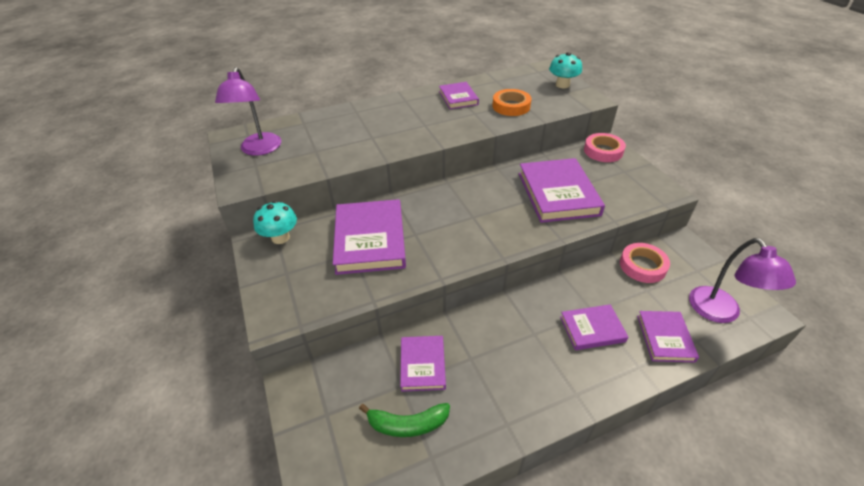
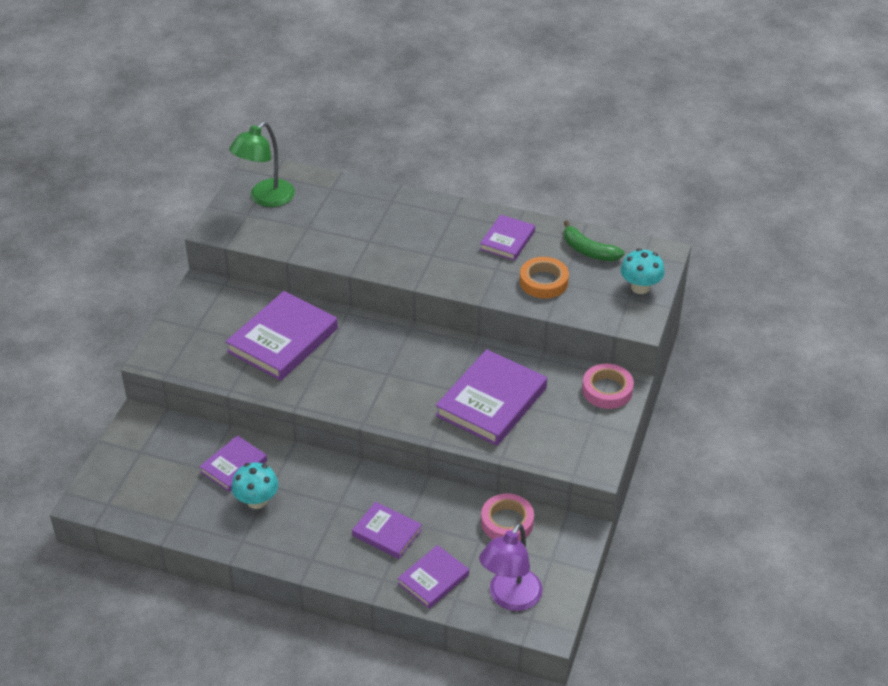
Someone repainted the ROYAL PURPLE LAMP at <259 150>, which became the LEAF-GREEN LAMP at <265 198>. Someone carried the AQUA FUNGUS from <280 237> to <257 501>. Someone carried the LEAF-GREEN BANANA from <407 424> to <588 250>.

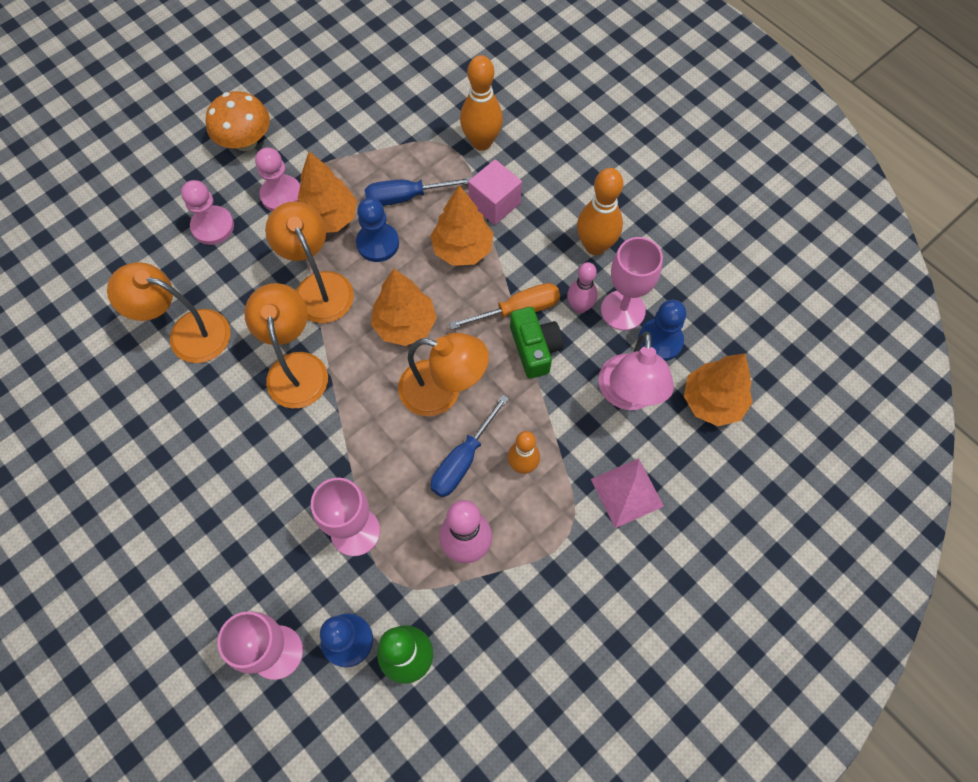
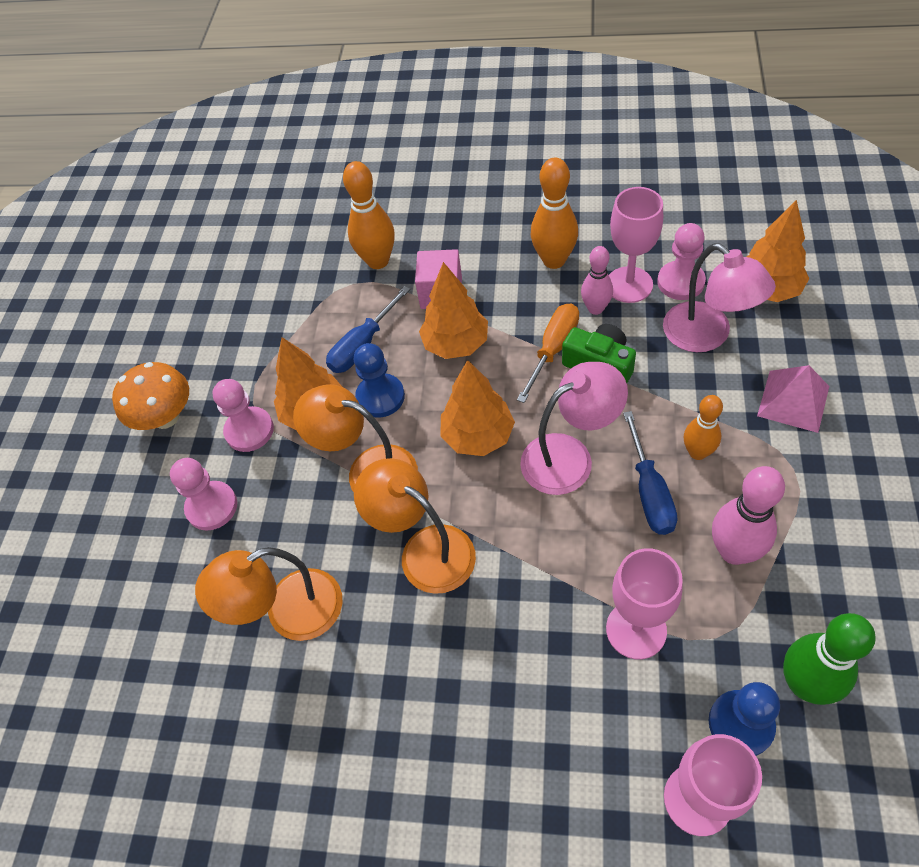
Someone repainted the ORANGE-COLOURED LAMP at <443 391>, which became the ROSE-PINK LAMP at <569 456>. Someone repainted the ROYAL BLUE GAME PAWN at <660 341>, which became the ROSE-PINK GAME PAWN at <680 282>.

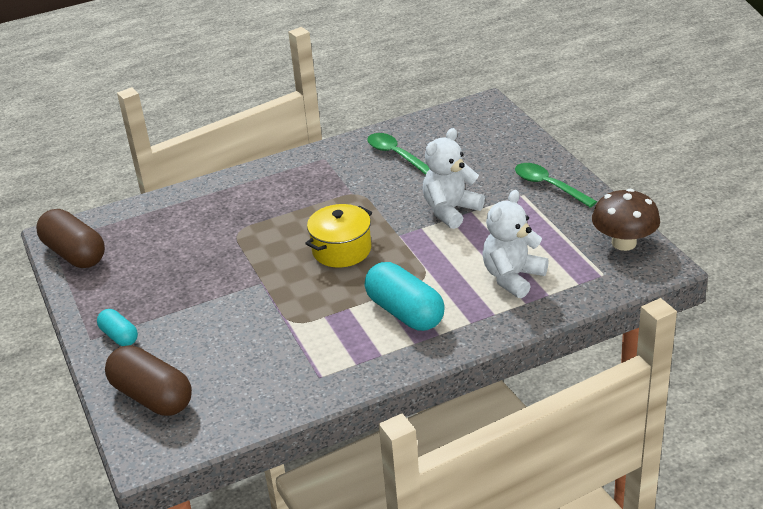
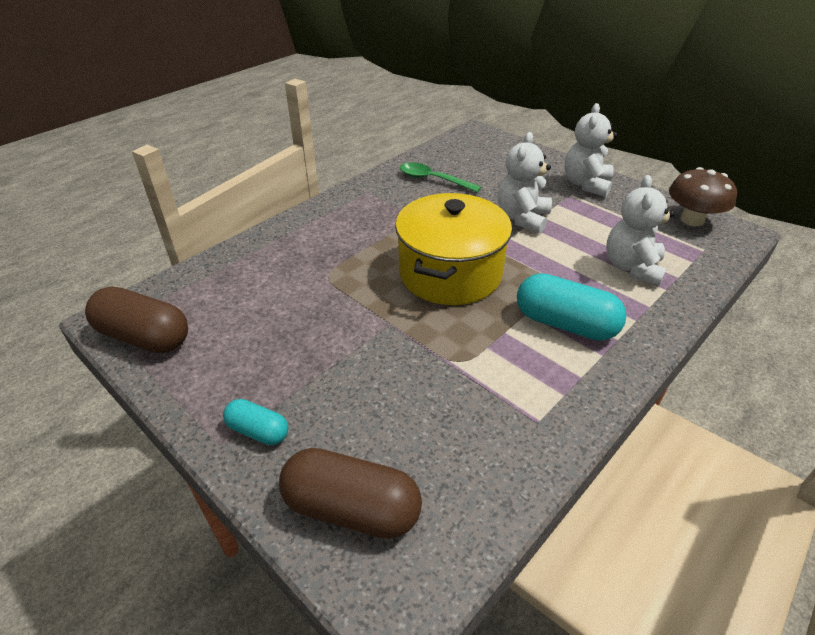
Someone scaled the YELLOW COOKING POT at <341 250> by 1.64. Someone swapped the LEAF-GREEN TABLESPOON at <549 186> for the SNOW-WHITE TEDDY at <586 184>.

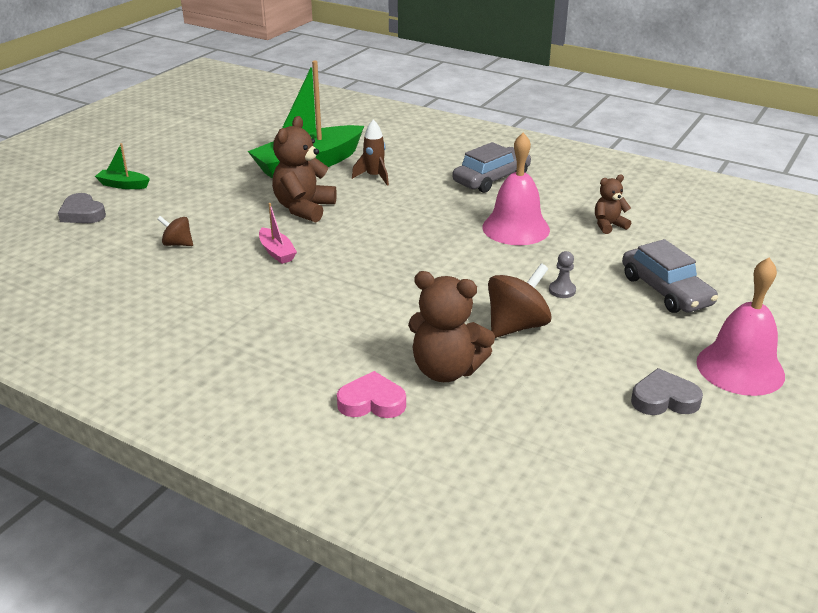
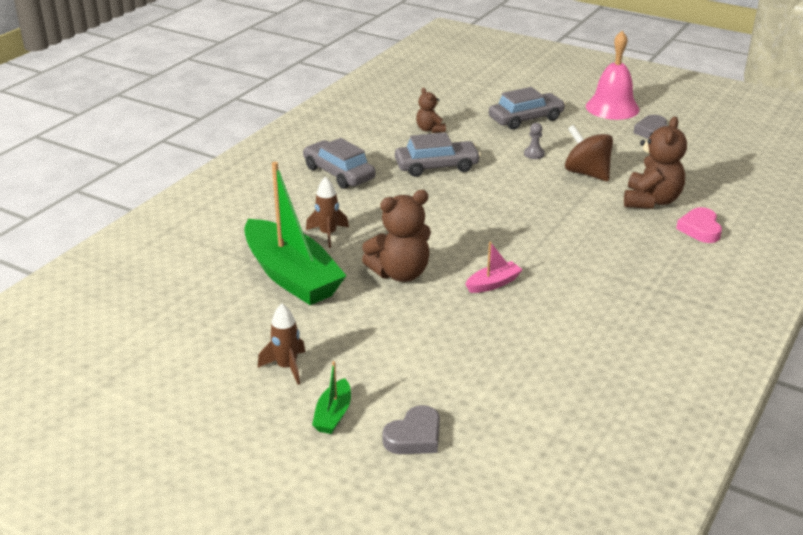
Someone put down the DARK BROWN ROCKET at <287 367>. Someone rotated the DARK BROWN TEDDY at <304 208> by 45 degrees counterclockwise. Someone swapped the ROSE-PINK SCHOOL BELL at <516 228> for the ASH-GREY CAR at <436 166>. Someone took away the DARK BROWN TOY TOP at <177 244>.

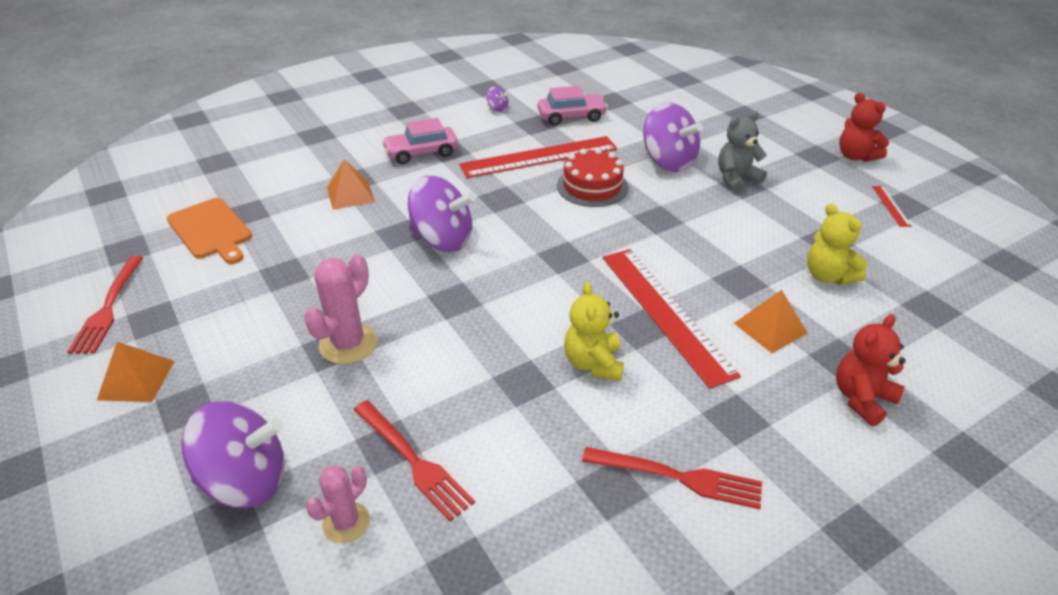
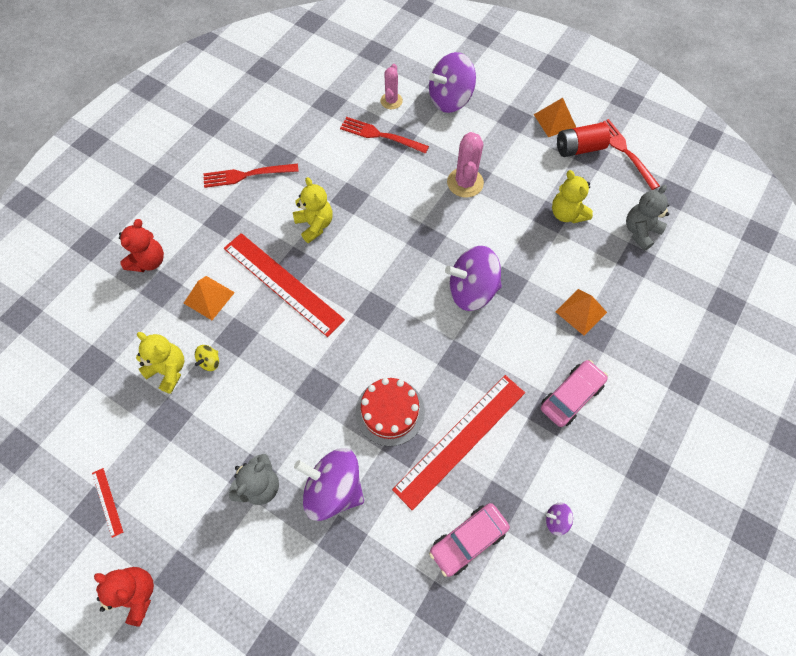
Someone put down the YELLOW TOY TOP at <210 361>. Someone put down the YELLOW TEDDY at <567 214>. Someone put down the CRIMSON BATTERY at <579 148>. Someone swapped the ORANGE-COLOURED CUTTING BOARD at <211 230> for the ASH-GREY TEDDY at <640 231>.

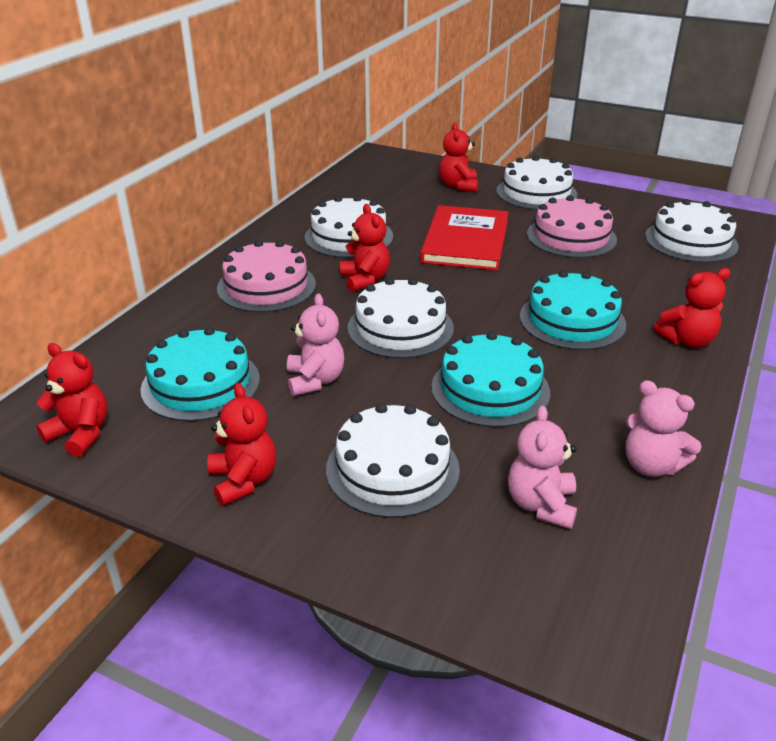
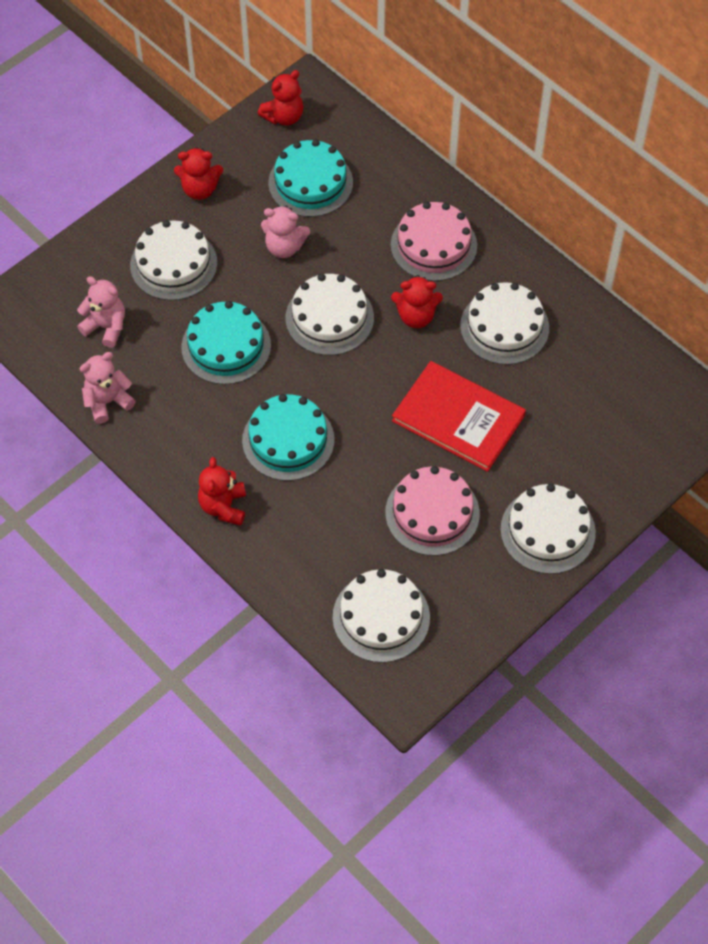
Someone took away the CRIMSON TEDDY at <458 186>.

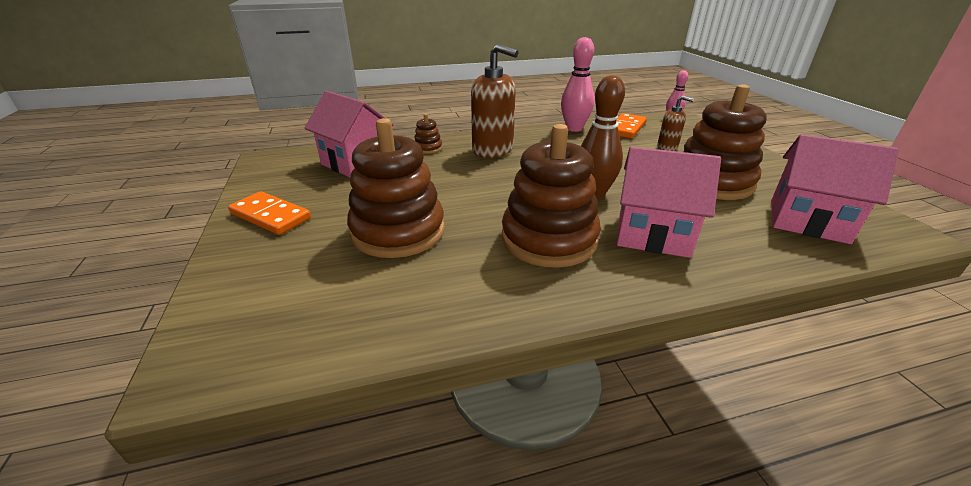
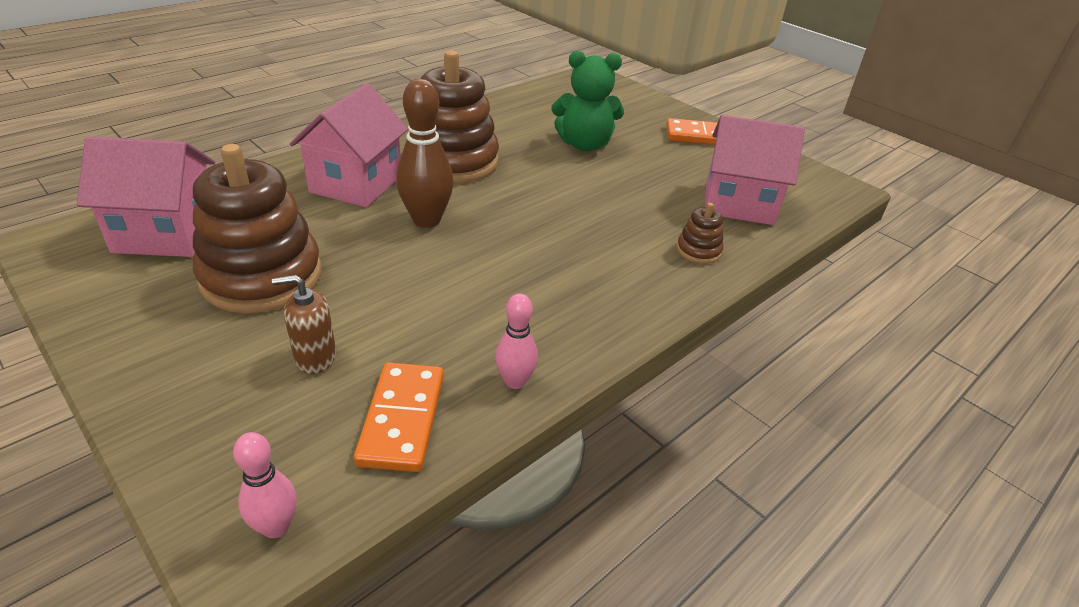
Someone rotated the ROSE-PINK TOY HOUSE at <652 234> by 60 degrees counterclockwise. Someone scaled the ROSE-PINK BOWLING PIN at <574 128> by 0.58. Someone swapped the DARK BROWN RING STACKER at <398 231> for the LEAF-GREEN TEDDY at <584 144>. Someone took away the DARK BROWN SOAP DISPENSER at <493 150>.

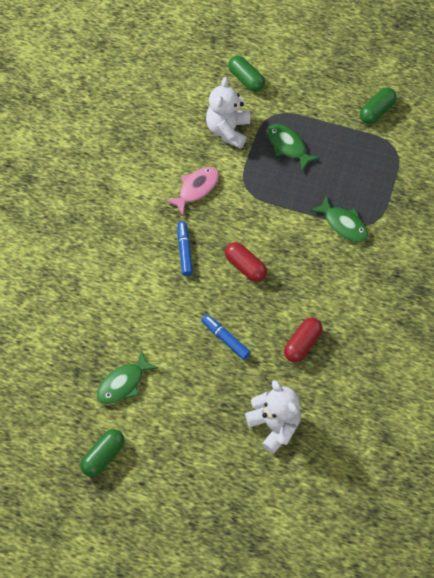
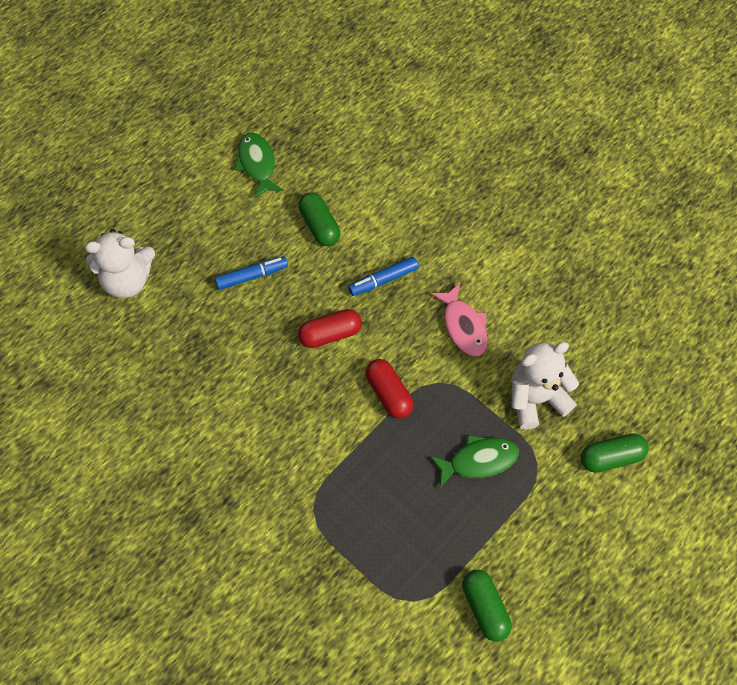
Someone carried the LEAF-GREEN PILL SHAPE from <103 456> to <319 226>. Someone rotated the ROYAL BLUE FELT PEN at <184 251> by 135 degrees clockwise. Someone carried the CRIMSON PILL SHAPE from <302 344> to <389 394>. Someone rotated the SNOW-WHITE TEDDY at <228 130> by 60 degrees counterclockwise. Someone took away the LEAF-GREEN TOY FISH at <343 224>.

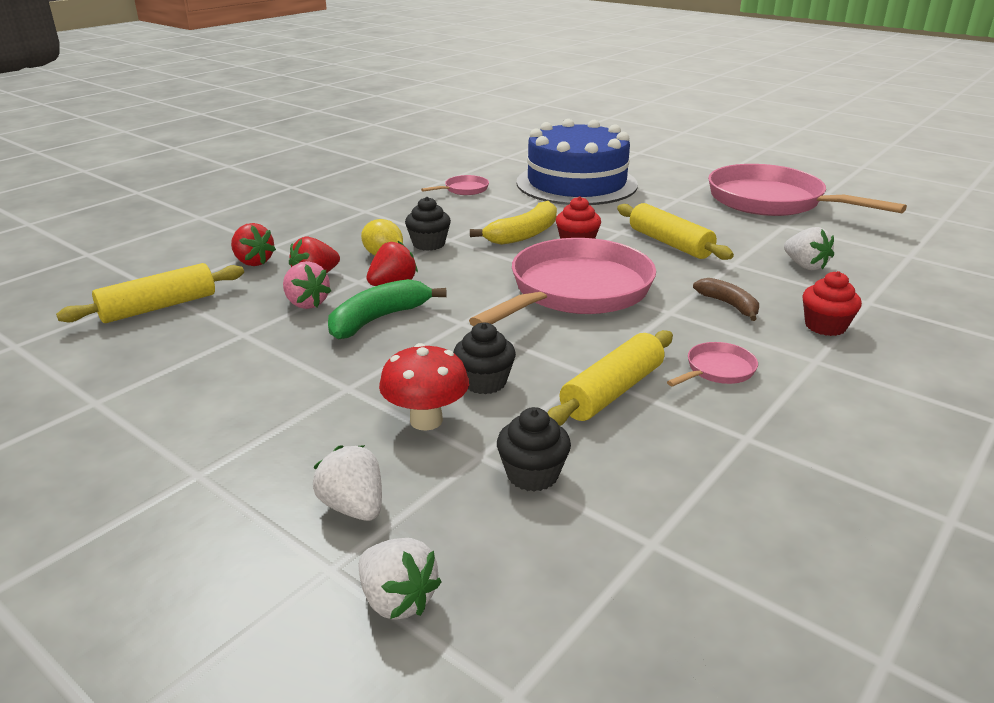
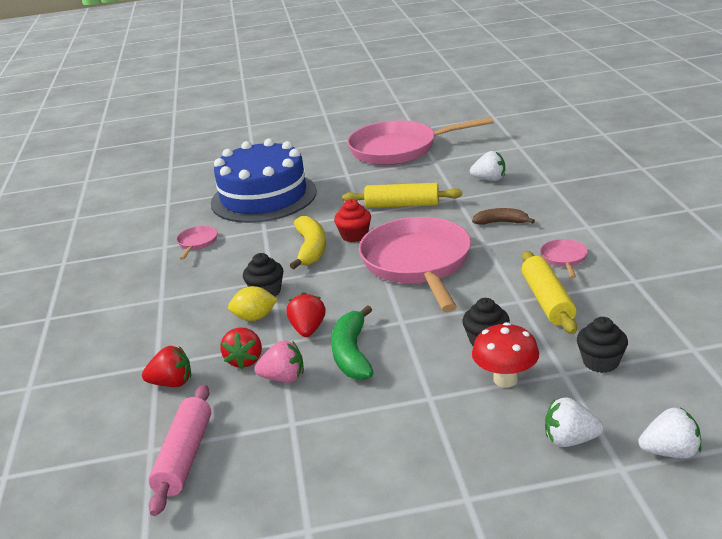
Someone repainted the YELLOW PASTRY ROLLER at <158 307>, which became the ROSE-PINK PASTRY ROLLER at <184 457>. Someone took away the CRIMSON MUFFIN at <825 326>.

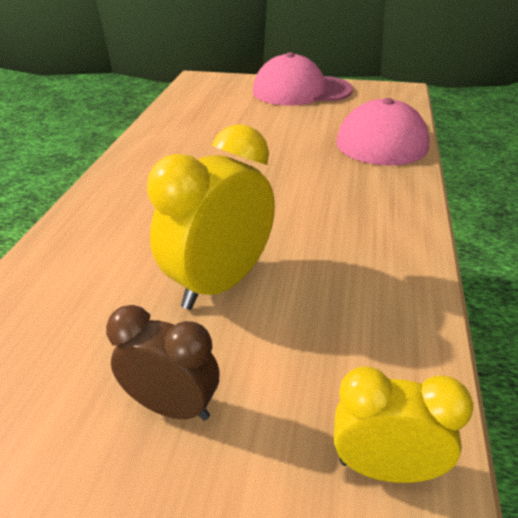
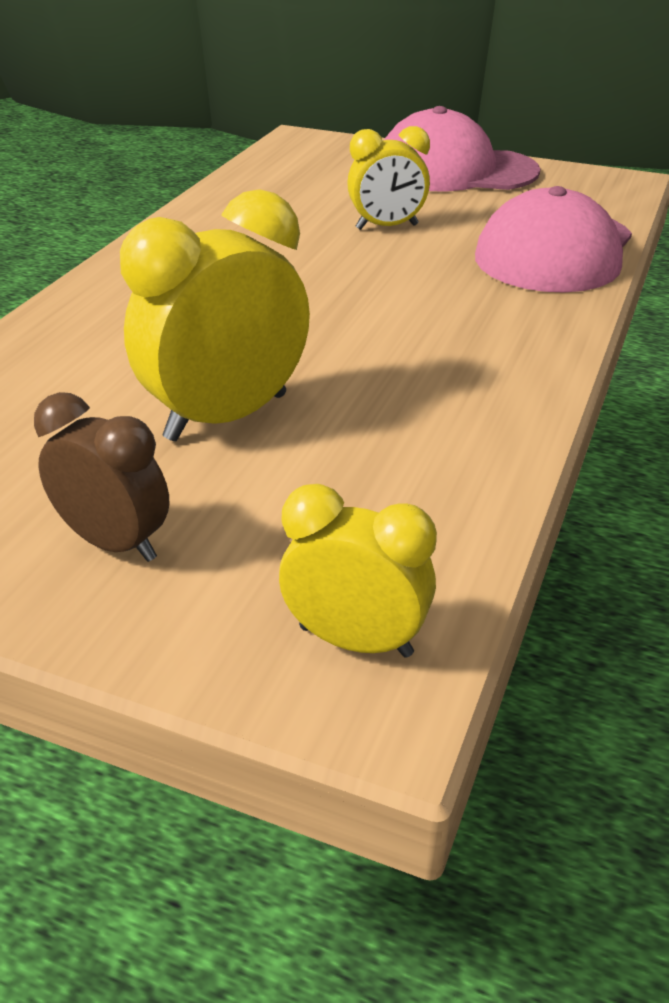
Someone put down the YELLOW ALARM CLOCK at <387 227>.

